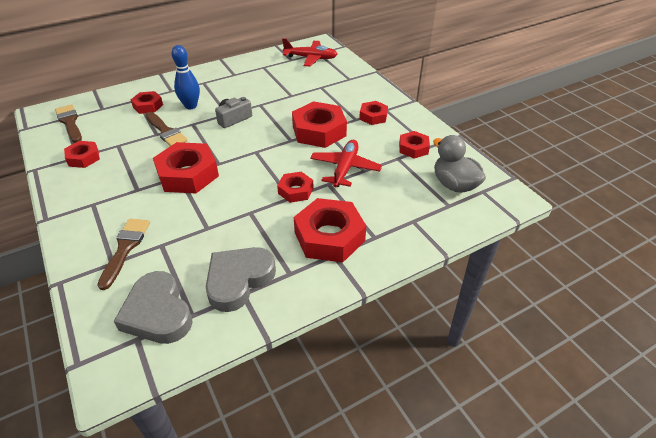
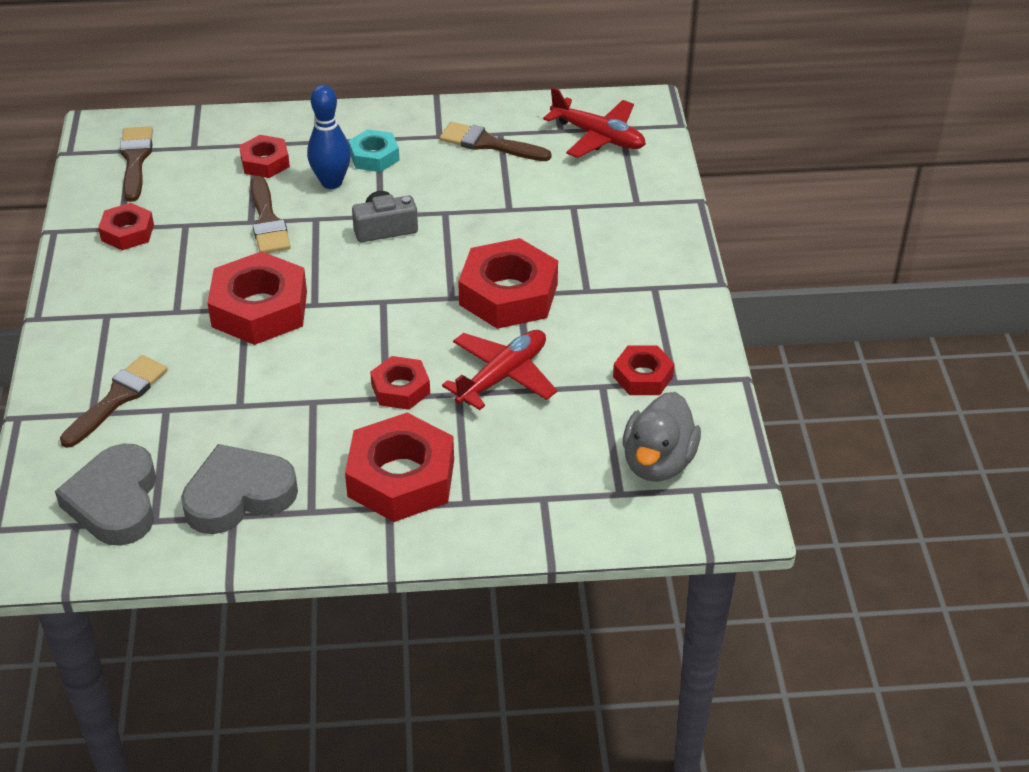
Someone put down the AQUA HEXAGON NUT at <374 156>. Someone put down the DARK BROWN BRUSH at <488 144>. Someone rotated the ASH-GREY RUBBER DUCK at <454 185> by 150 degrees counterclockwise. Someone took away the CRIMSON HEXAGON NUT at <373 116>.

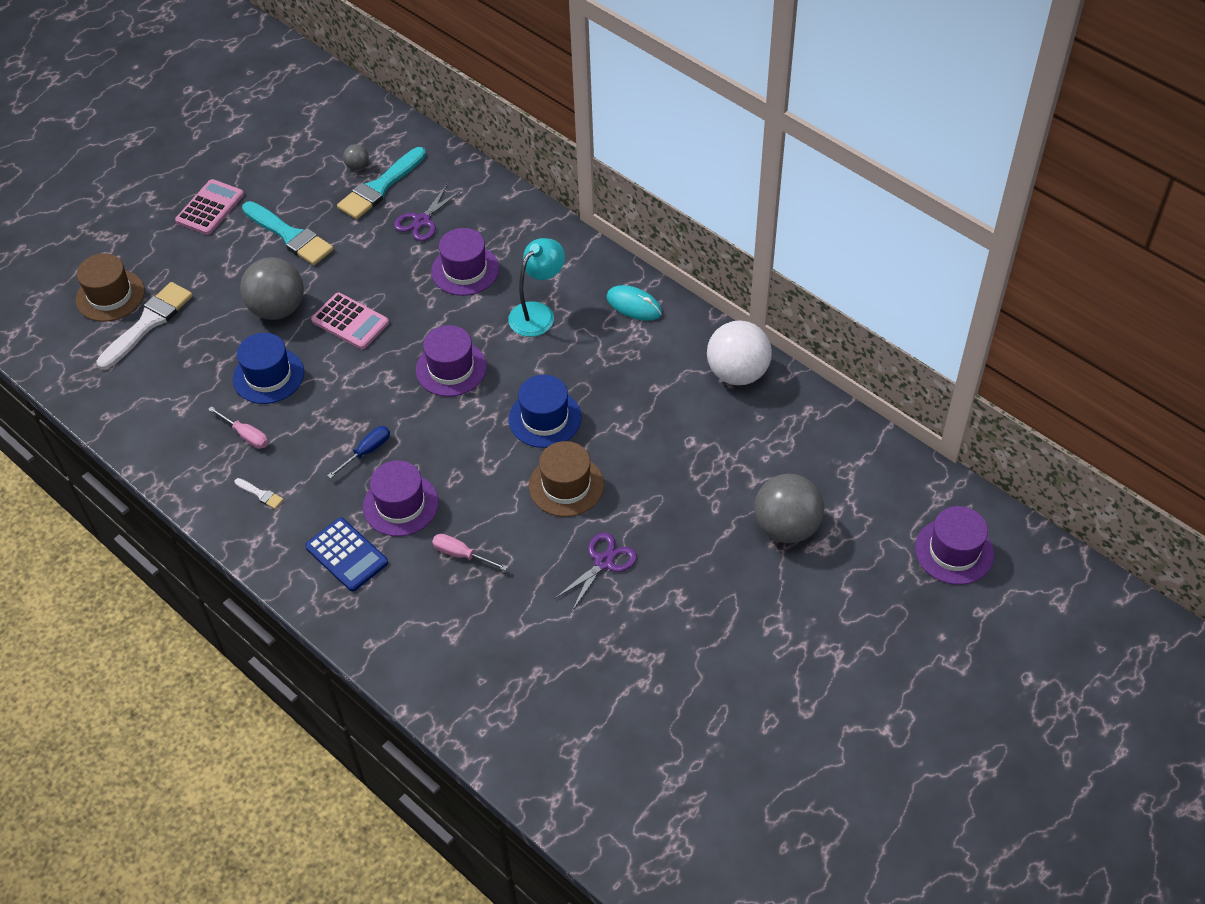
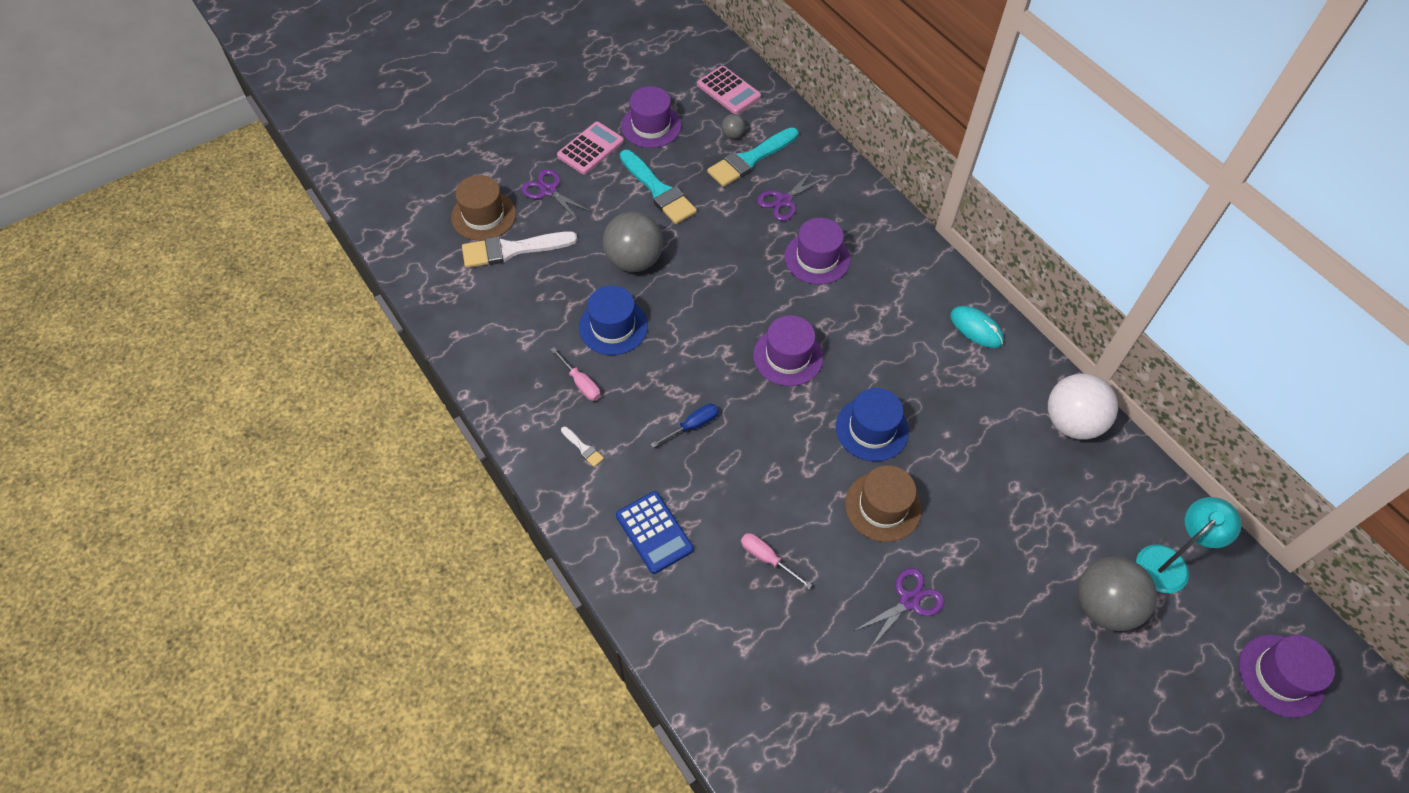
Someone rotated the SNOW-WHITE BRUSH at <148 323> by 150 degrees counterclockwise. Someone put down the ROYAL PURPLE SCISSORS at <548 190>. Someone carried the ROYAL PURPLE TALL HAT from <401 504> to <651 126>. Someone carried the ROSE-PINK POCKET CALCULATOR from <350 322> to <728 91>. Someone carried the AQUA LAMP from <538 313> to <1169 562>.

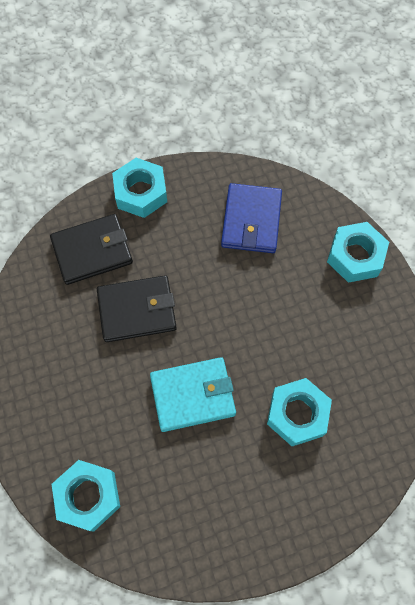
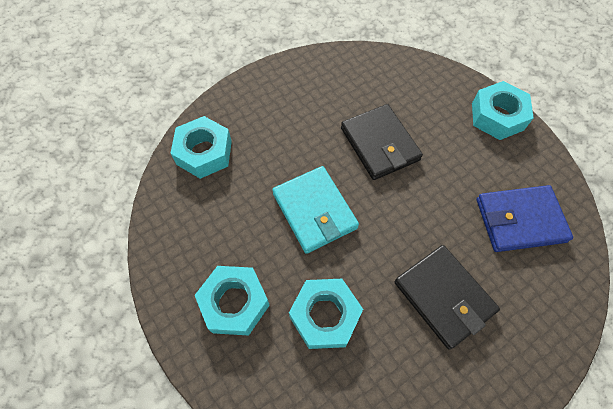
Someone carried the AQUA HEXAGON NUT from <355 256> to <234 303>. Someone carried the BLACK CARD WALLET from <92 251> to <443 297>.

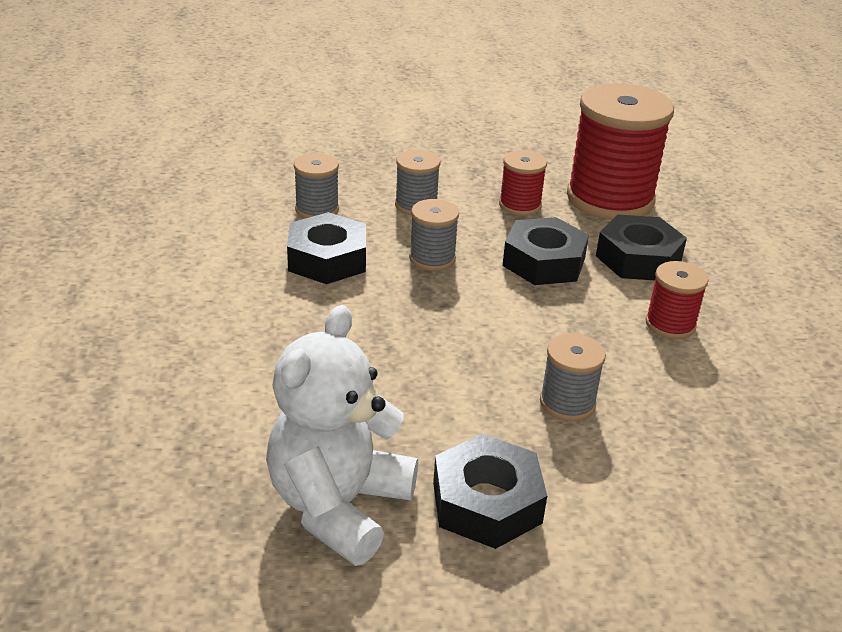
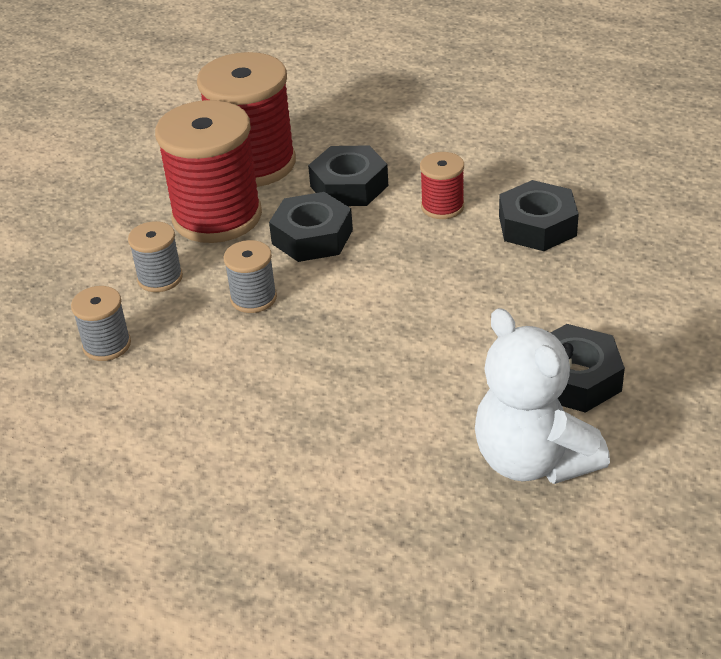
Someone scaled the CRIMSON REEL OF THREAD at <520 205> by 2.10. Someone carried the BLACK HEXAGON NUT from <327 259> to <537 226>. Someone took away the ASH-GREY REEL OF THREAD at <567 403>.

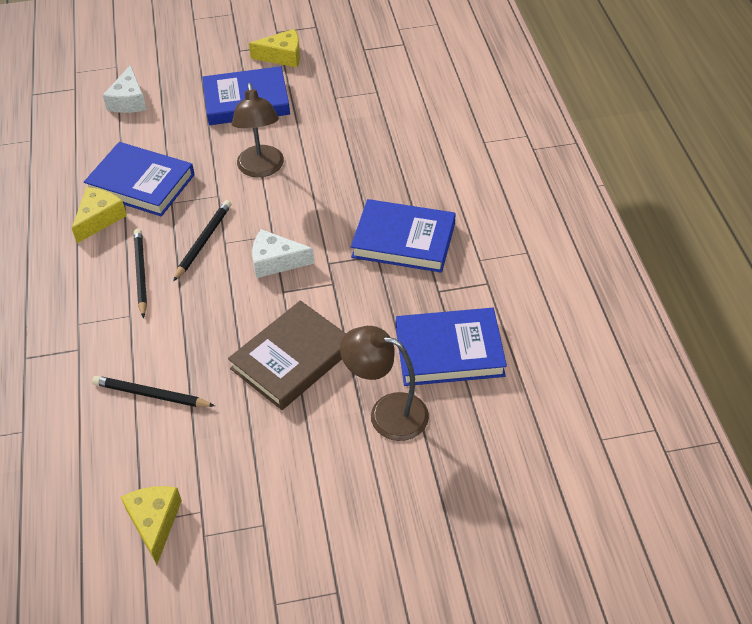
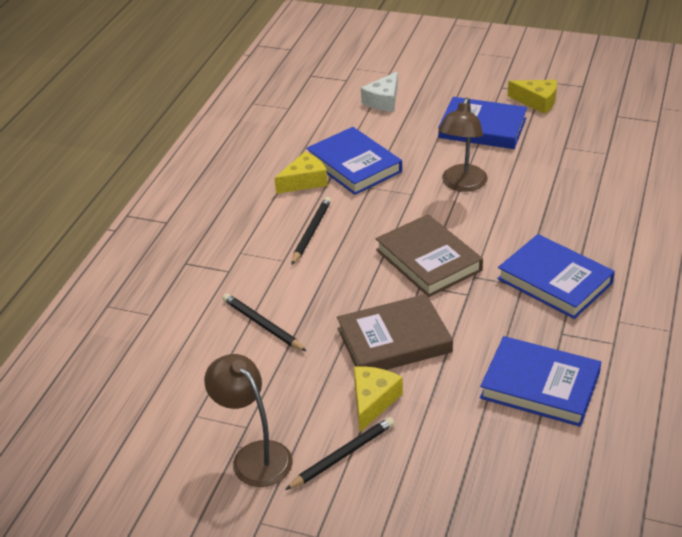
Someone carried the DARK BROWN LAMP from <387 413> to <254 456>. Someone carried the BLACK PENCIL from <203 241> to <342 455>. Someone carried the YELLOW CHEESE WEDGE from <154 522> to <373 401>. Someone swapped the SNOW-WHITE CHEESE WEDGE at <276 261> for the DARK BROWN HARDBACK at <428 260>.

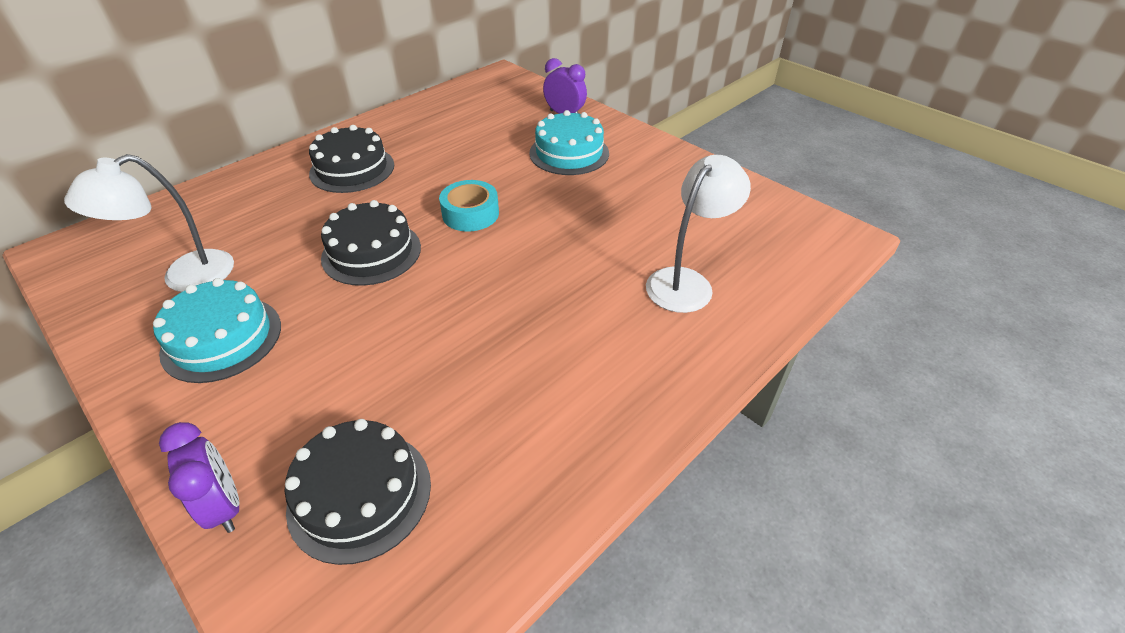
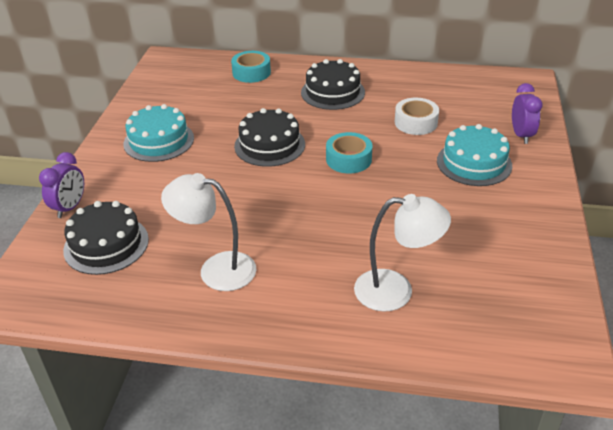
Someone carried the SNOW-WHITE LAMP from <184 277> to <216 269>. Someone put down the AQUA STICKY TAPE at <251 72>. Someone put down the SNOW-WHITE STICKY TAPE at <416 122>.

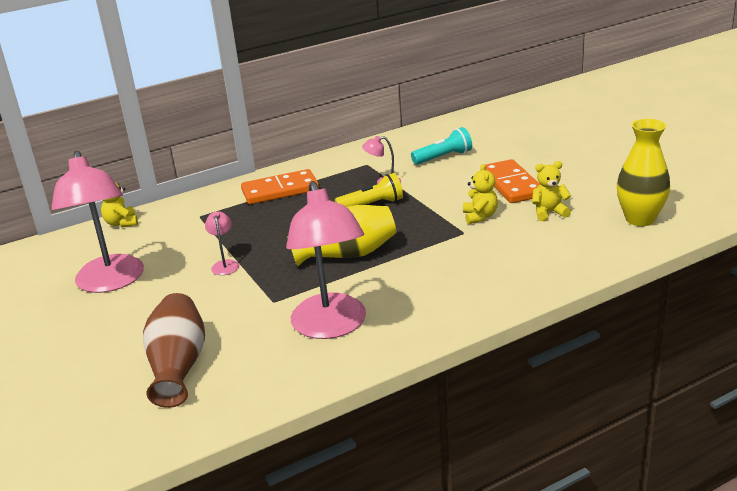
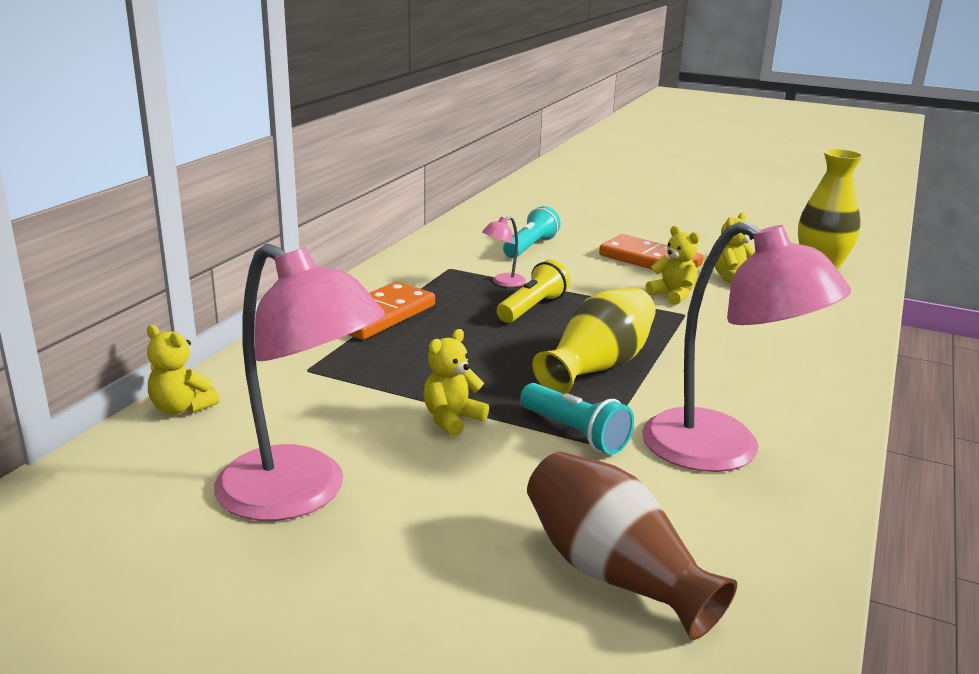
Someone swapped the ROSE-PINK LAMP at <225 264> for the YELLOW TEDDY at <452 419>. Someone put down the AQUA TORCH at <575 433>.

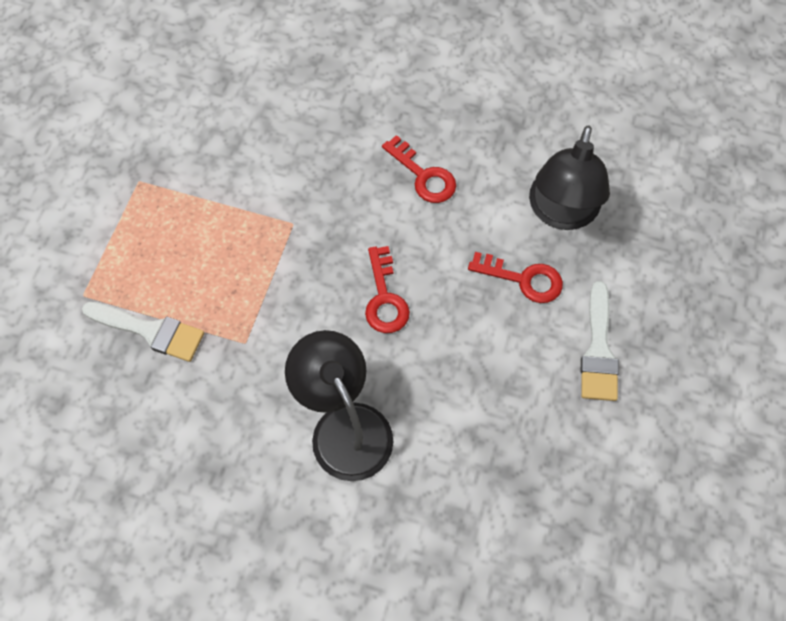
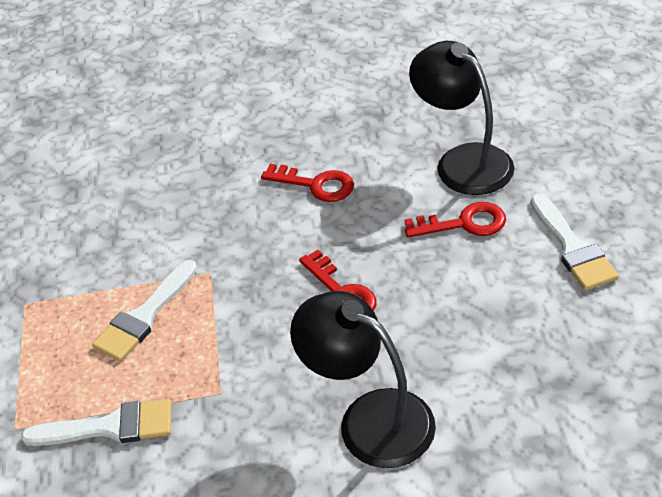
Someone put down the SNOW-WHITE BRUSH at <144 316>. Someone rotated the BLACK LAMP at <561 213> by 150 degrees clockwise.

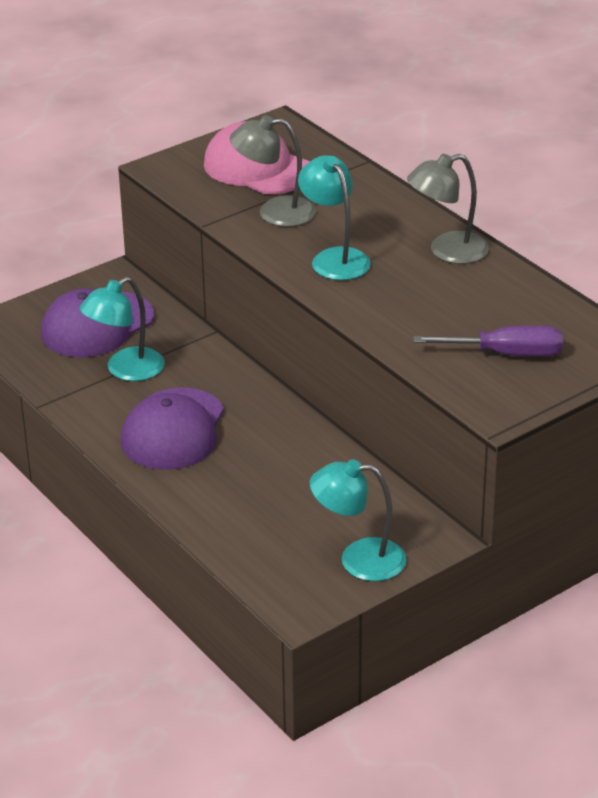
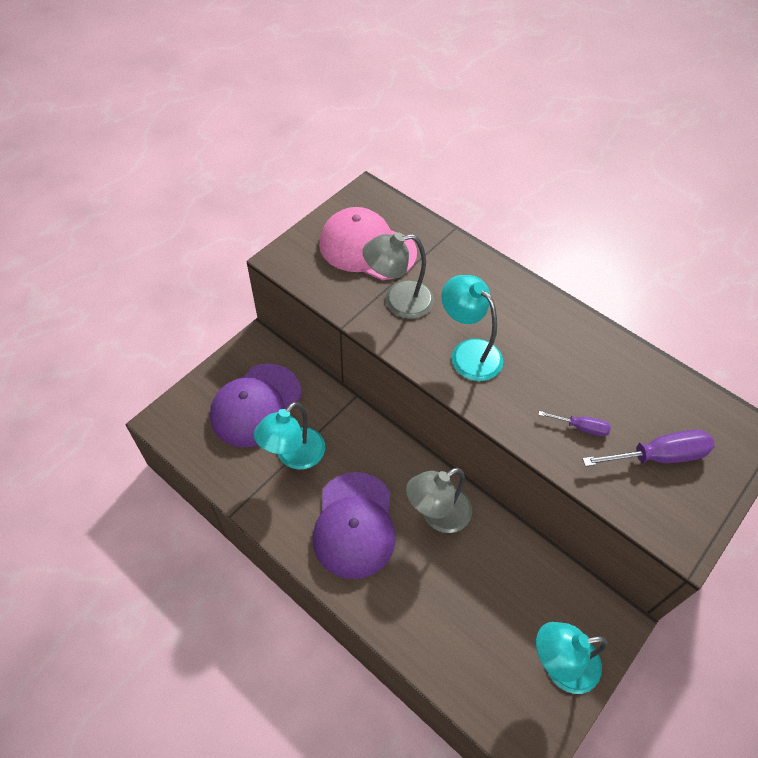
Someone carried the ASH-GREY LAMP from <447 251> to <437 515>. Someone put down the ROYAL PURPLE SCREWDRIVER at <581 427>.

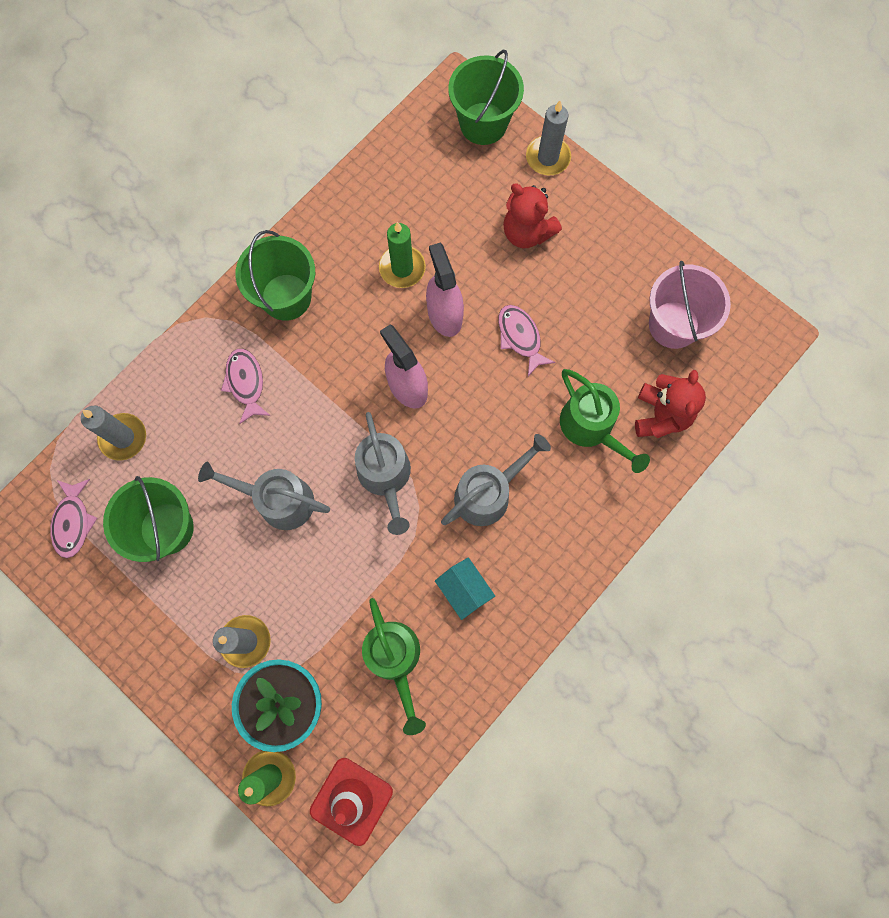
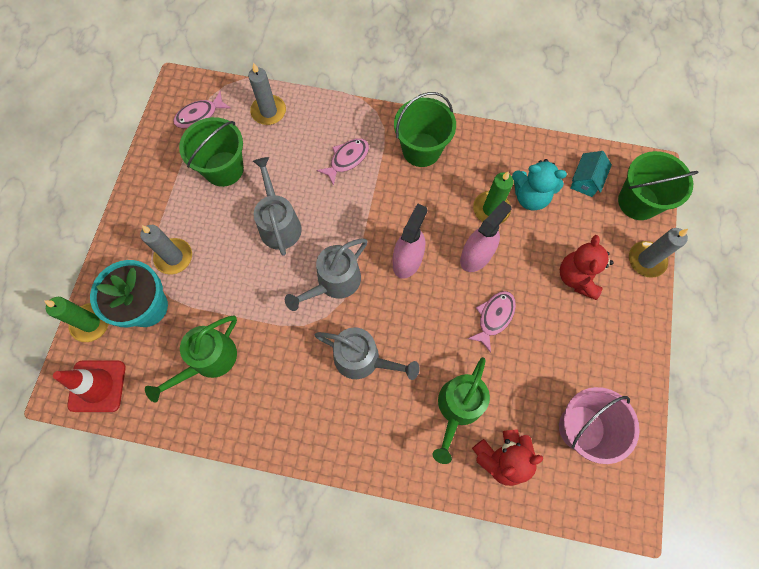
Someone put down the AQUA TEDDY at <530 196>. Someone carried the AQUA TOY HOUSE from <464 590> to <585 180>.

